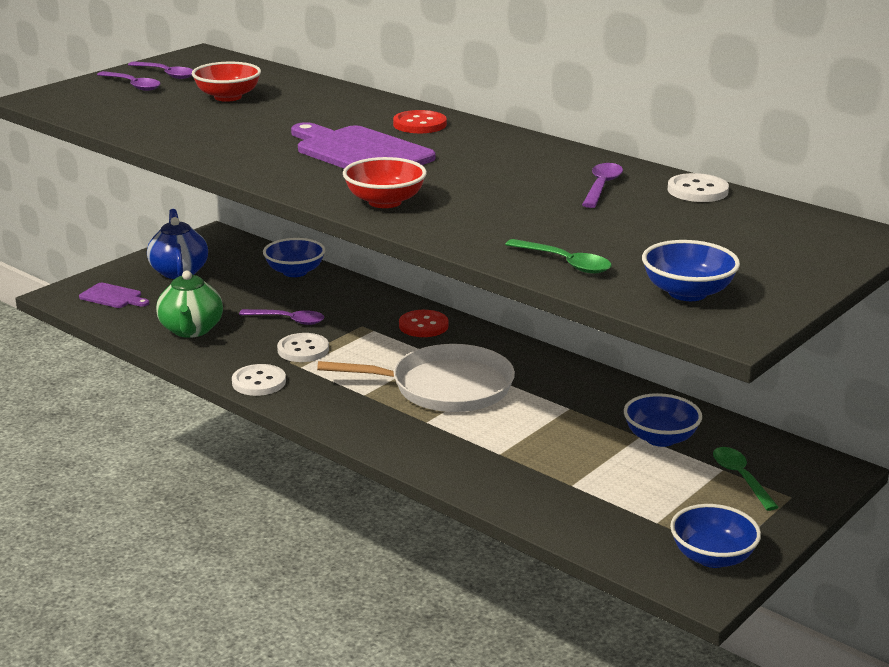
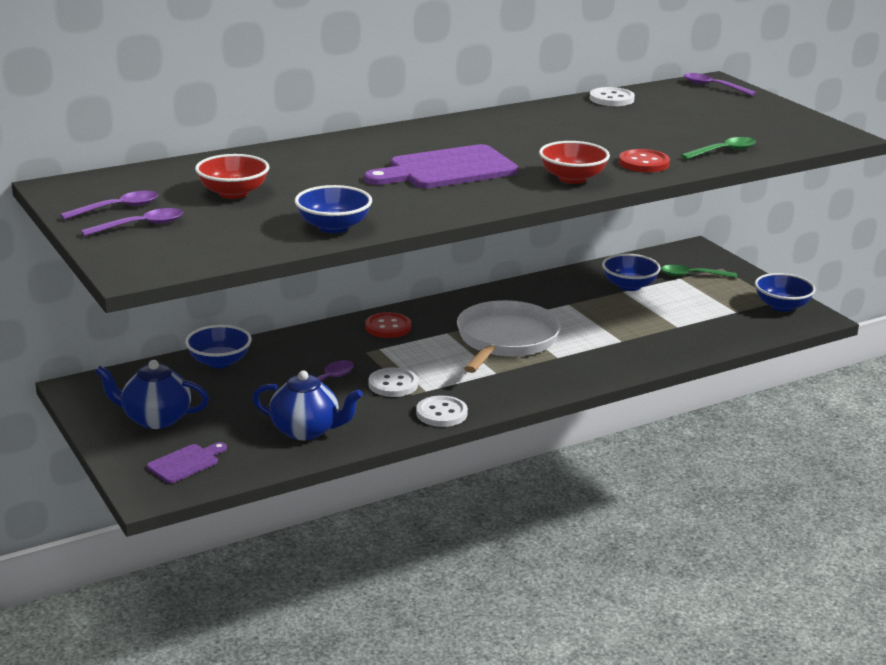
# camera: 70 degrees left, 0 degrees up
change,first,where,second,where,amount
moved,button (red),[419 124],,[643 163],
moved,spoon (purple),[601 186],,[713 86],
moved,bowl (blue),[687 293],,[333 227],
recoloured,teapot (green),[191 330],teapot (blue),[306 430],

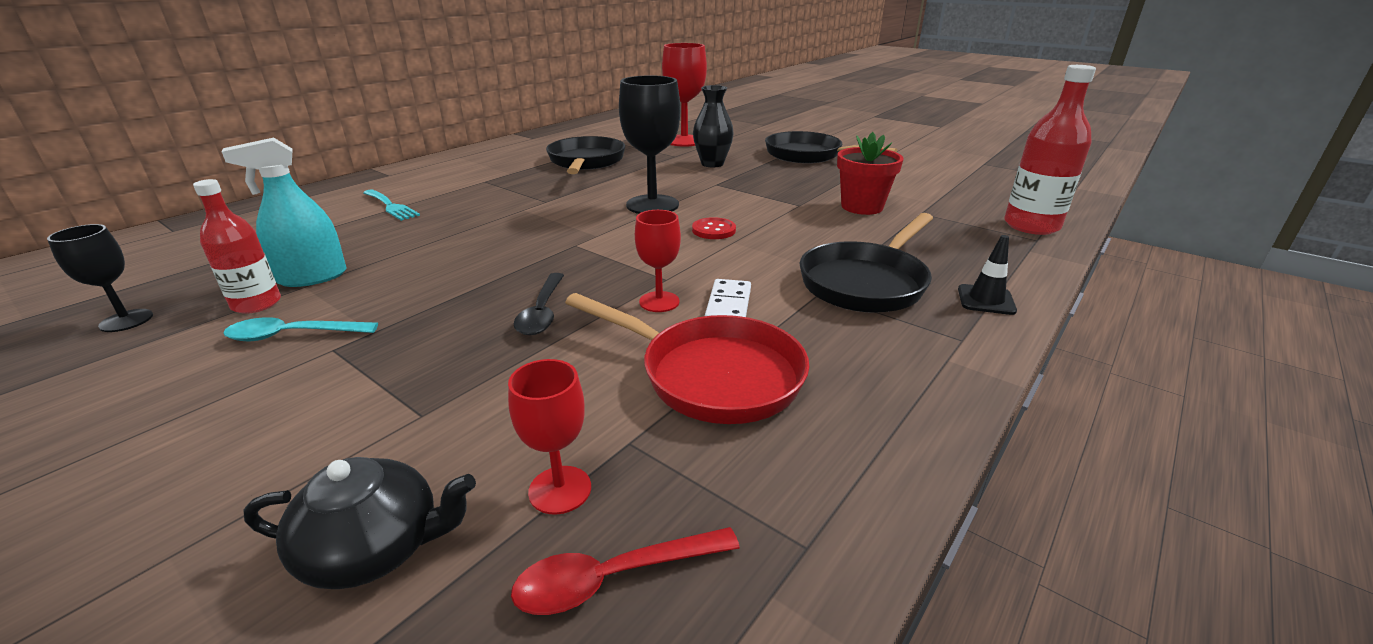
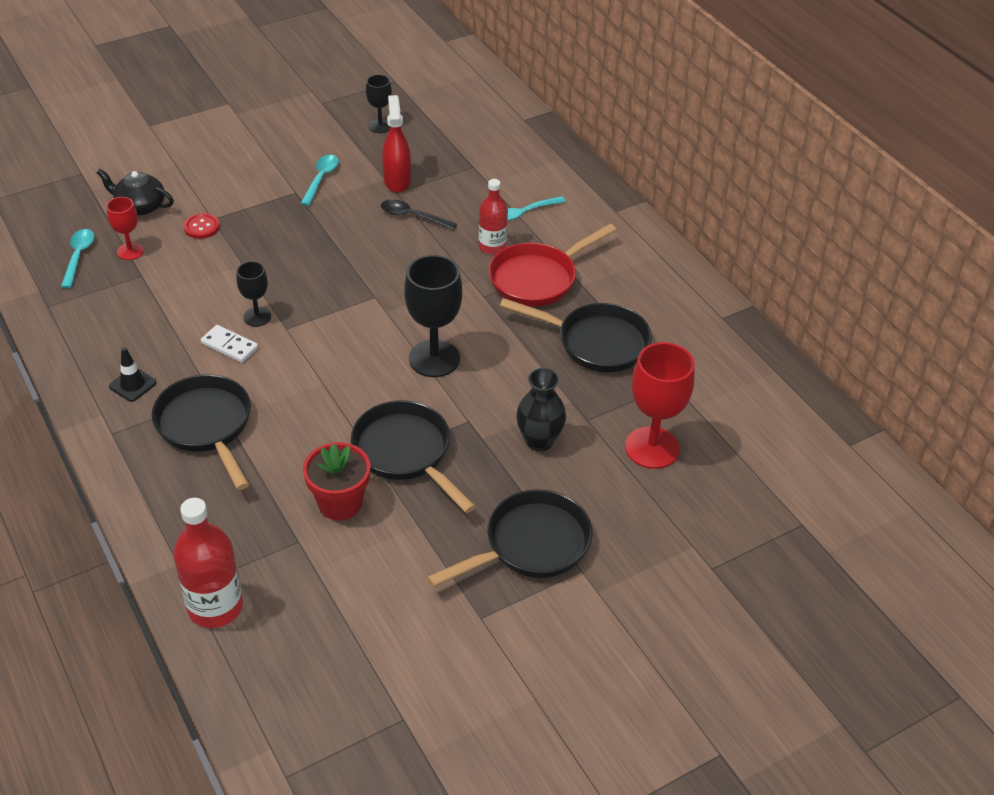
# camera: 110 degrees right, 15 degrees up
change,first,where,second,where,amount
added,,,pan (black),[406 453],
moved,bottle (red),[256 304],,[492 247],
moved,spoon (black),[542 312],,[412 216],
moved,pan (red),[711 375],,[538 278],
moved,button (red),[713 230],,[202 227],
moved,traffic cone (black),[986 300],,[132 385],
recoloured,spray bottle (turquoise),[312 277],spray bottle (red),[397 181],
recoloured,spoon (red),[613 578],spoon (turquoise),[78 257],
recoloured,goblet (red),[659 302],goblet (black),[257 317],
turned,teapot (black),[375 548],,[140 206],90 degrees clockwise

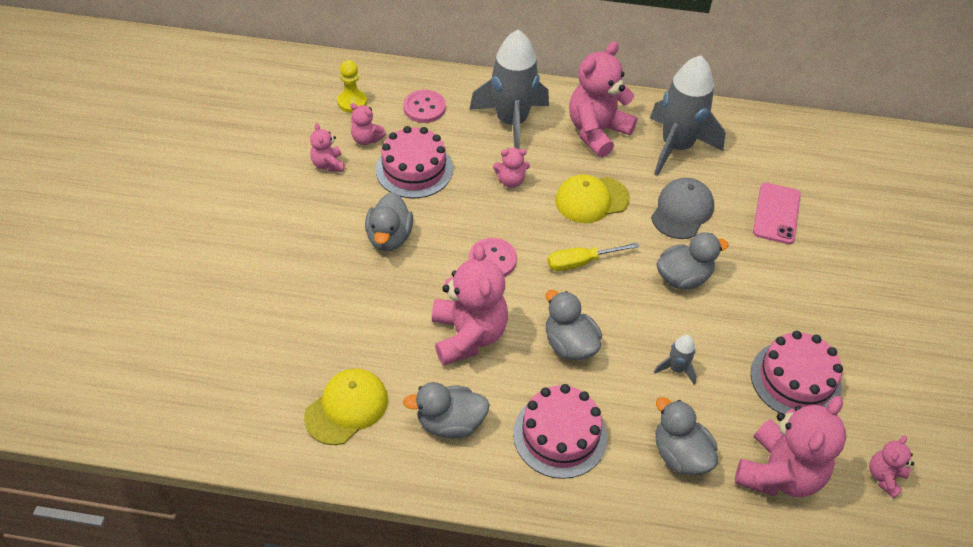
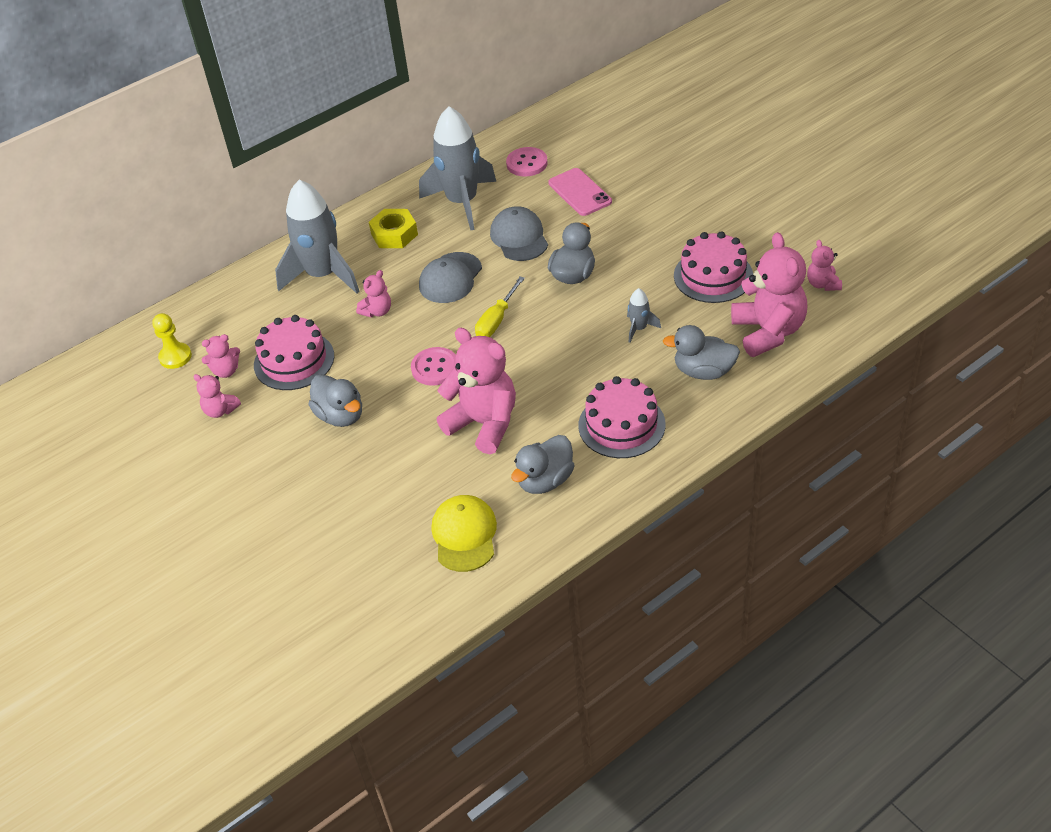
# camera: 40 degrees left, 5 degrees down
change,first,where,second,where,amount
removed,duck (grey),[569 344],,,
moved,button (pink),[424 108],,[527 163],
replaced,teddy bear (pink),[597 132],nut (yellow),[394 234],
recoloured,cap (yellow),[591 200],cap (grey),[450 278],

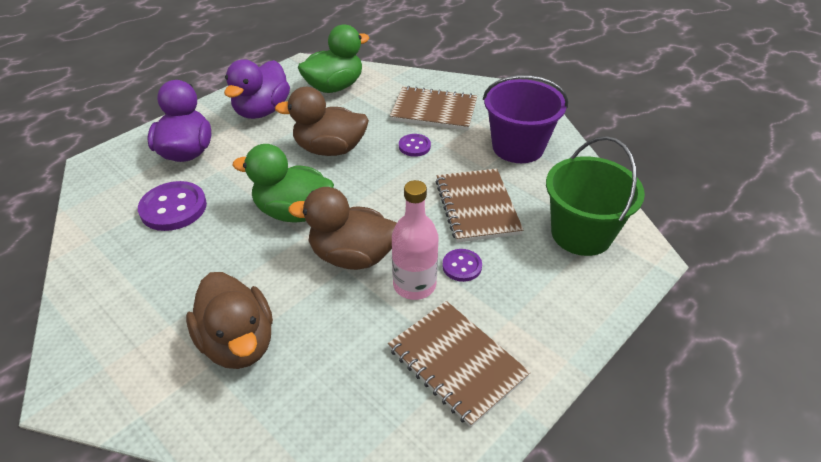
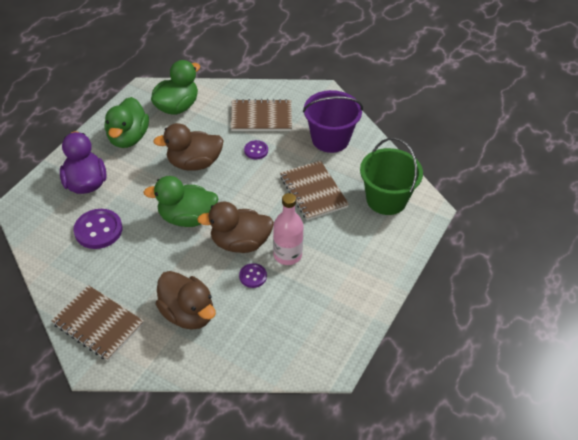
# camera: 15 degrees left, 5 degrees up
change,first,where,second,where,amount
moved,notebook (brown),[457 363],,[98 324],
moved,button (purple),[462 266],,[253 276],
recoloured,duck (purple),[262 111],duck (green),[128 138],

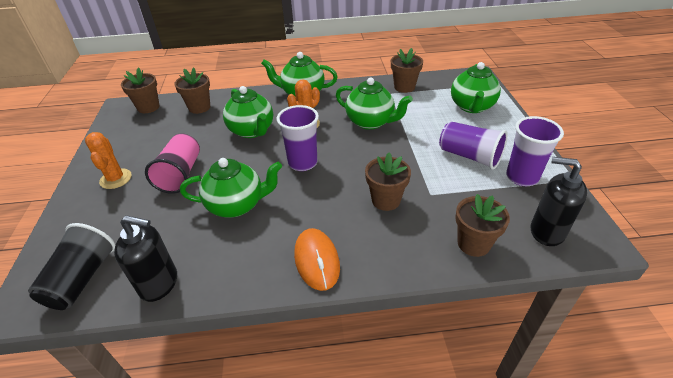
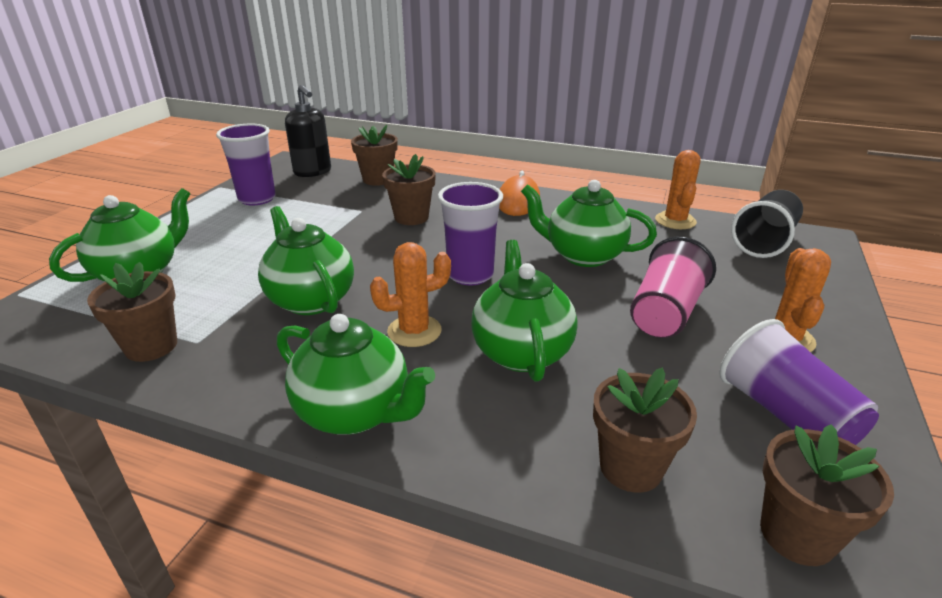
# camera: 155 degrees left, 10 degrees down
change,first,where,second,where,amount
moved,cup (purple),[469 156],,[785 415],
replaced,soap dispenser (black),[159 283],cactus (orange),[675 221],

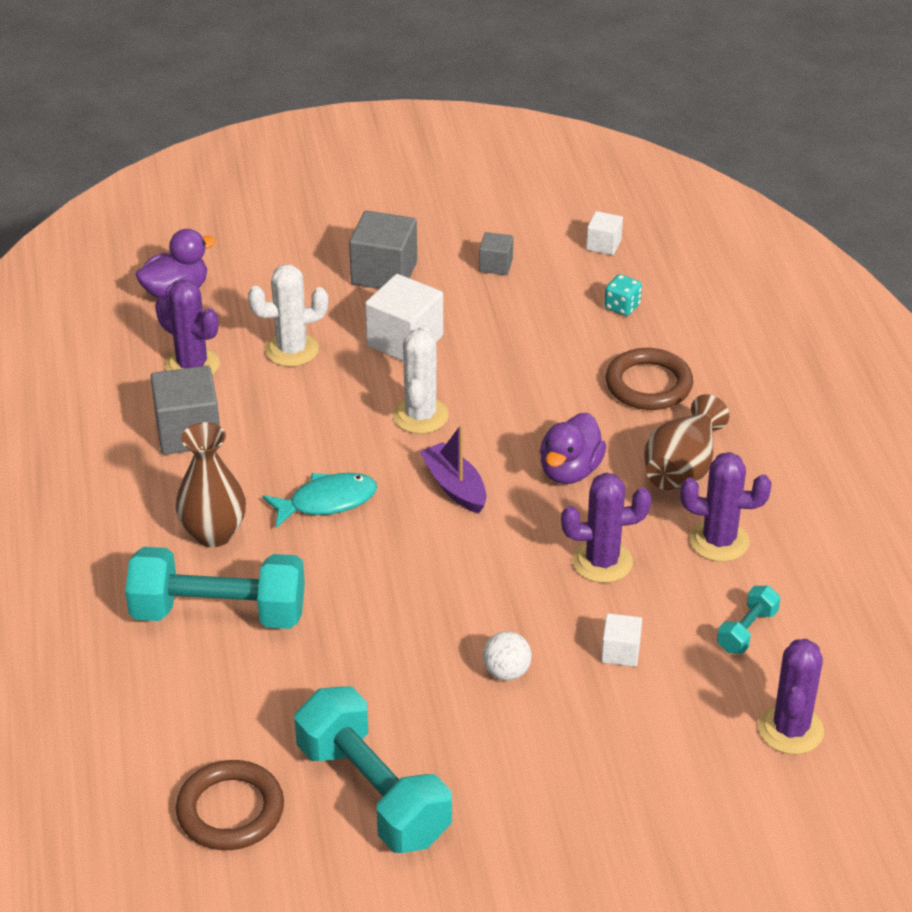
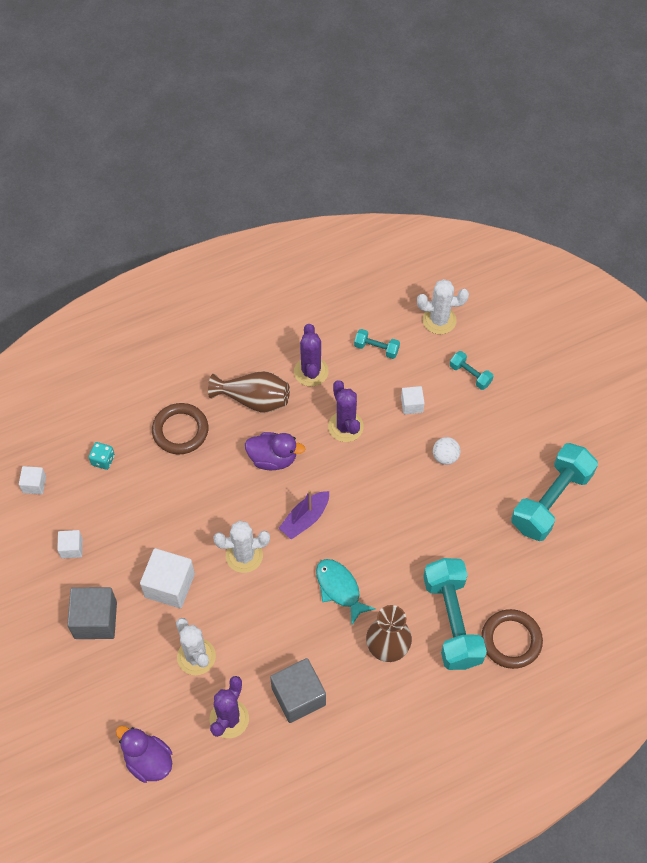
# camera: 105 degrees left, 20 degrees up
change,first,where,second,where,amount
added,,,dumbbell (turquoise),[470 375],
moved,ring (brown),[230 810],,[511 640],
recoloured,cube (grey),[496 265],cube (white),[71 548],
recoloured,cactus (purple),[790 729],cactus (white),[439 320],

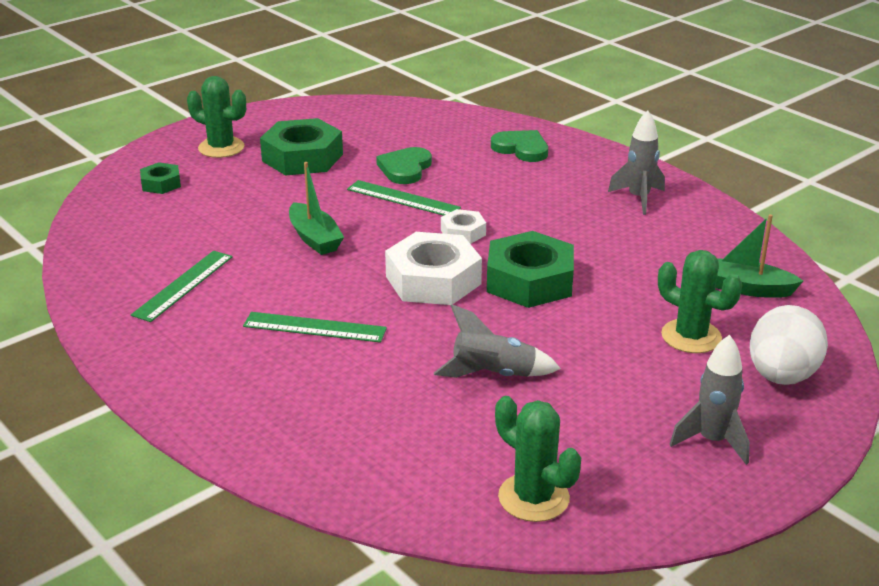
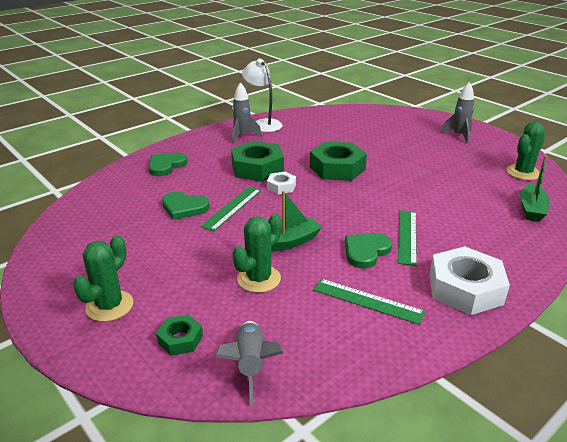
# camera: 90 degrees left, 0 degrees up
change,first,where,second,where,amount
removed,egg (white),[781 376],,,
added,,,lamp (white),[263 124],
added,,,heart (green),[366 251],
moved,nut (green),[302 157],,[257 168],
moved,nut (white),[433 280],,[465 288],
moved,rocket (grey),[493 375],,[250 365],
moved,cactus (green),[691 336],,[259 279],
moved,boat (green),[746 288],,[531 209],

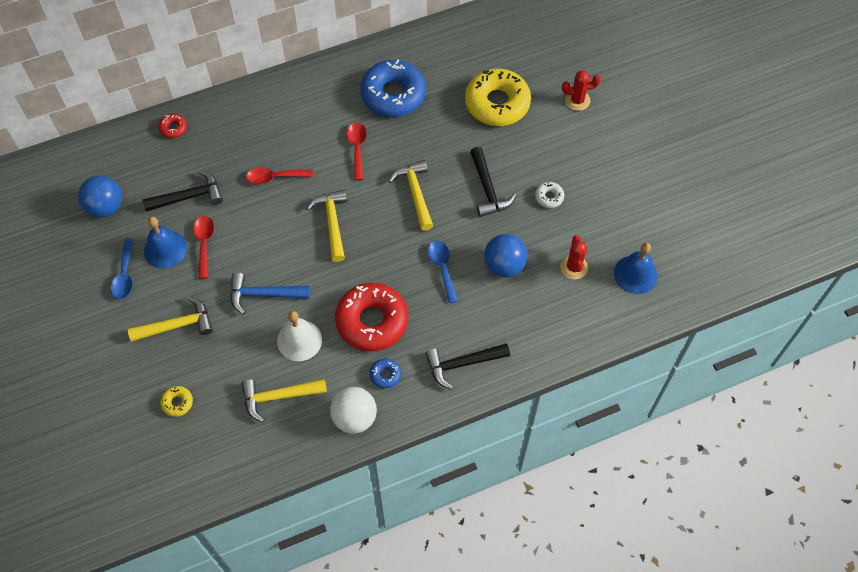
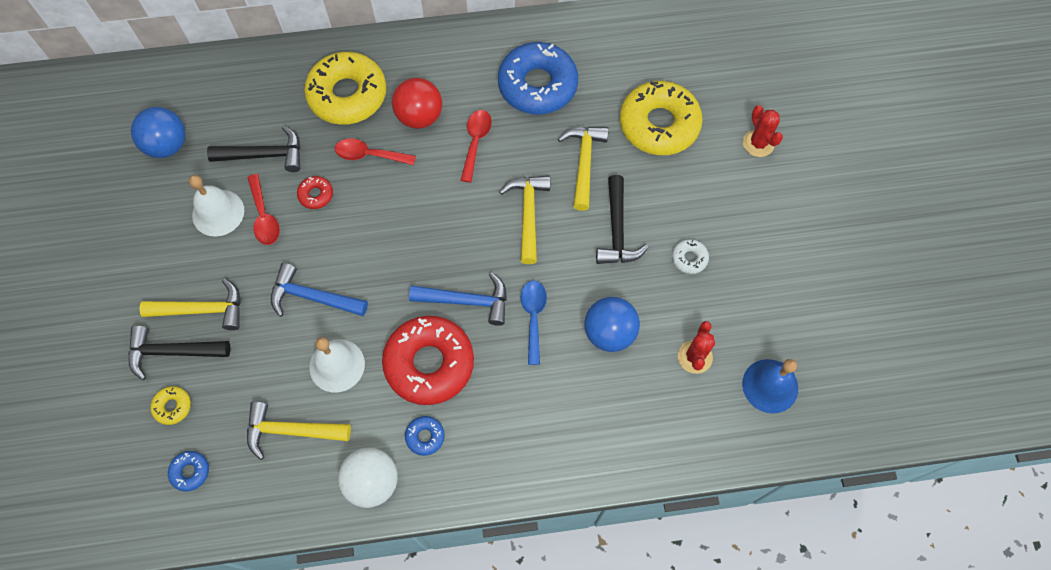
# camera: 15 degrees right, 5 degrees up
change,first,where,second,where,amount
removed,spoon (blue),[125 275],,,
added,,,donut (blue),[190 472],
added,,,donut (yellow),[347 95],
added,,,ball (red),[419 116],
added,,,hammer (blue),[467 301],
moved,donut (red),[173 128],,[316 195],
moved,hammer (yellow),[332 222],,[584 163],
moved,hammer (black),[462 364],,[172 352],
recoloured,bell (blue),[165 249],bell (white),[218 212],
turned,spoon (red),[204 243],,[264 217],150 degrees clockwise
turned,cactus (red),[577 100],,[758 143],60 degrees clockwise

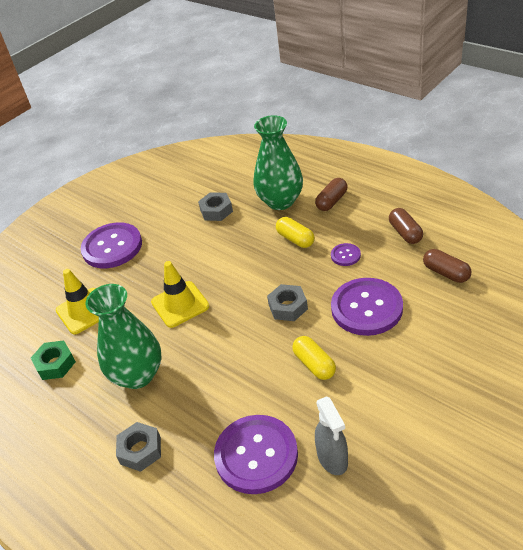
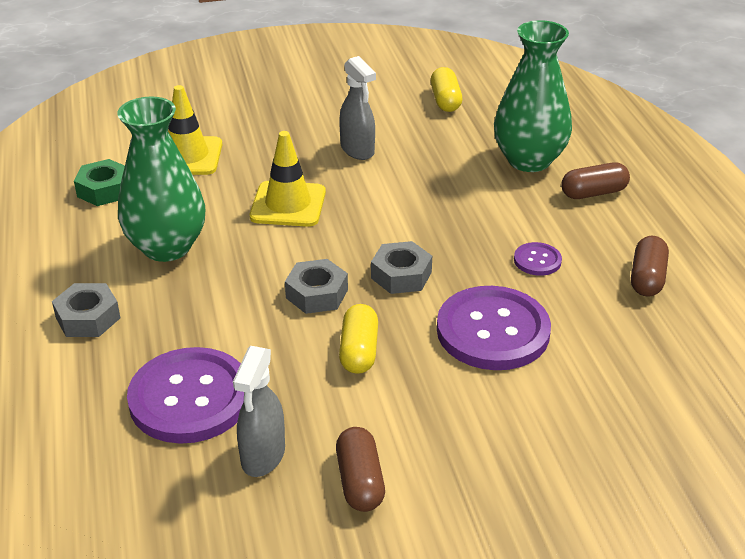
# camera: 30 degrees right, 5 degrees down
change,first,where,second,where,amount
removed,button (purple),[112 247],,,
added,,,spray bottle (grey),[357 150],
moved,nut (grey),[216 211],,[317 294],
moved,capsule (yellow),[295 239],,[445 100],
moved,capsule (brown),[446 273],,[360 481],

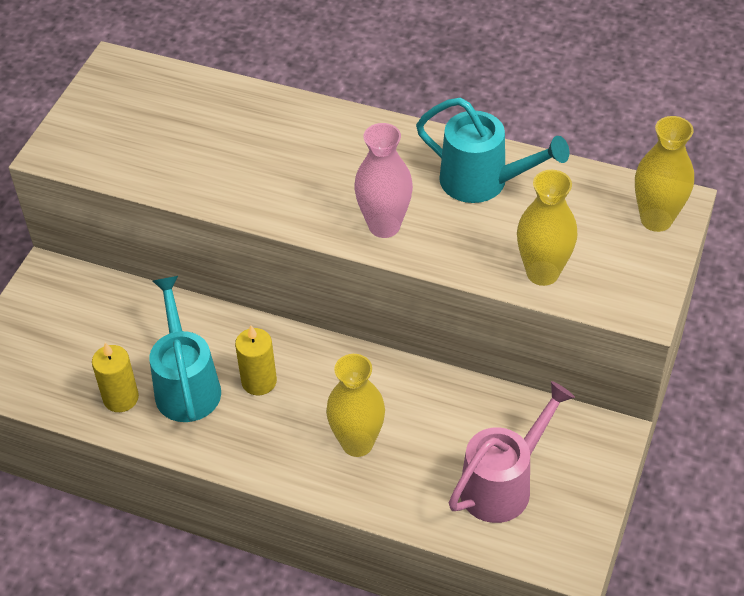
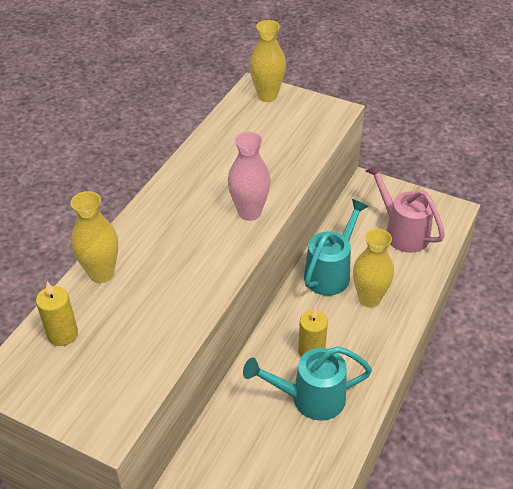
# camera: 85 degrees left, 5 degrees down
change,first,where,second,where,amount
moved,candle (yellow),[121 398],,[62 334],
moved,watering can (turquoise),[483 182],,[331 272],
moved,vase (yellow),[542 273],,[101 273],

